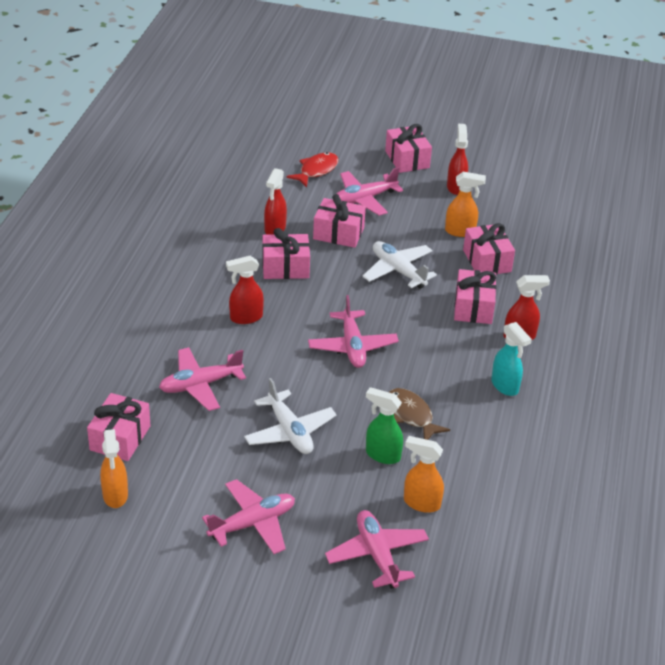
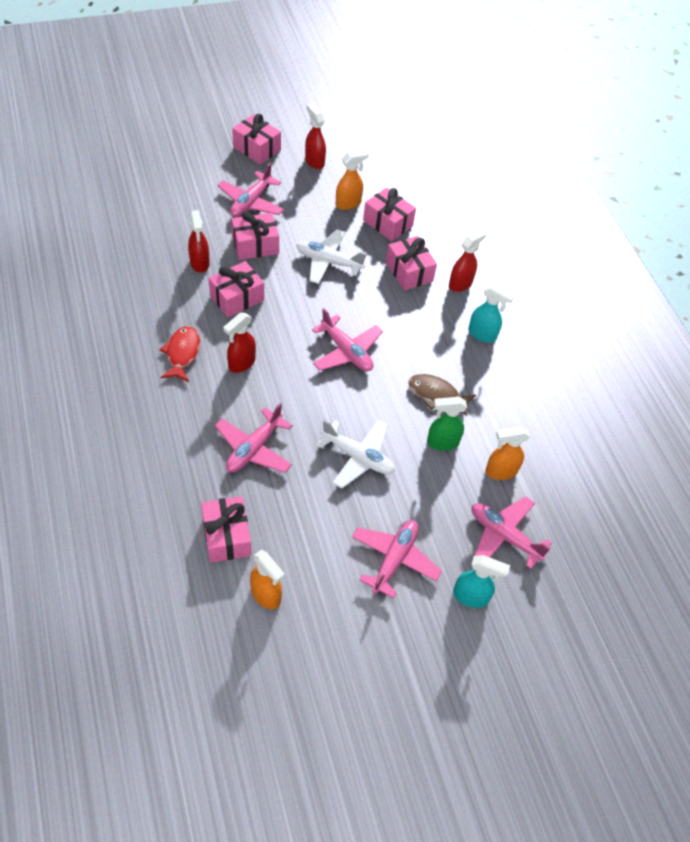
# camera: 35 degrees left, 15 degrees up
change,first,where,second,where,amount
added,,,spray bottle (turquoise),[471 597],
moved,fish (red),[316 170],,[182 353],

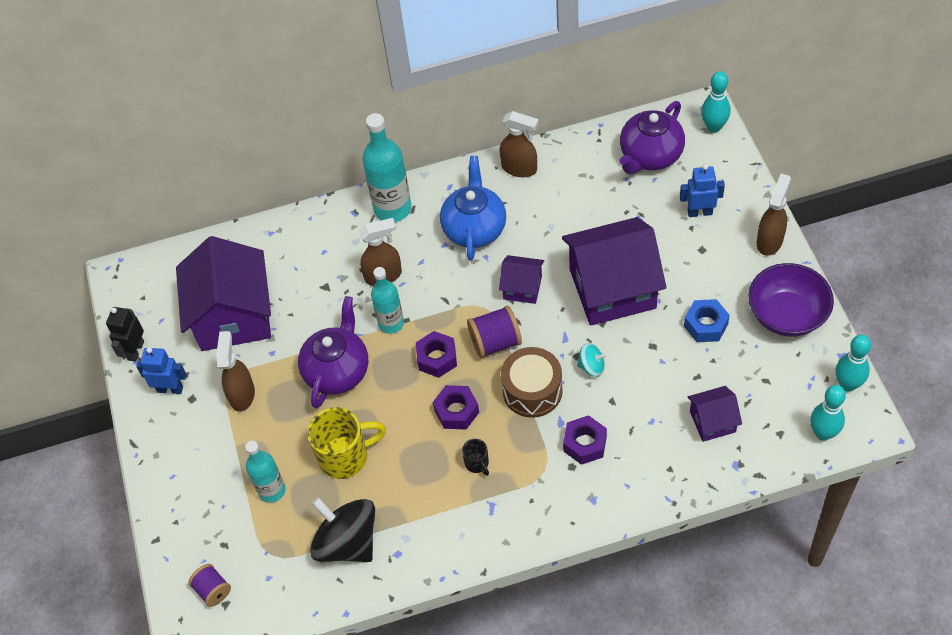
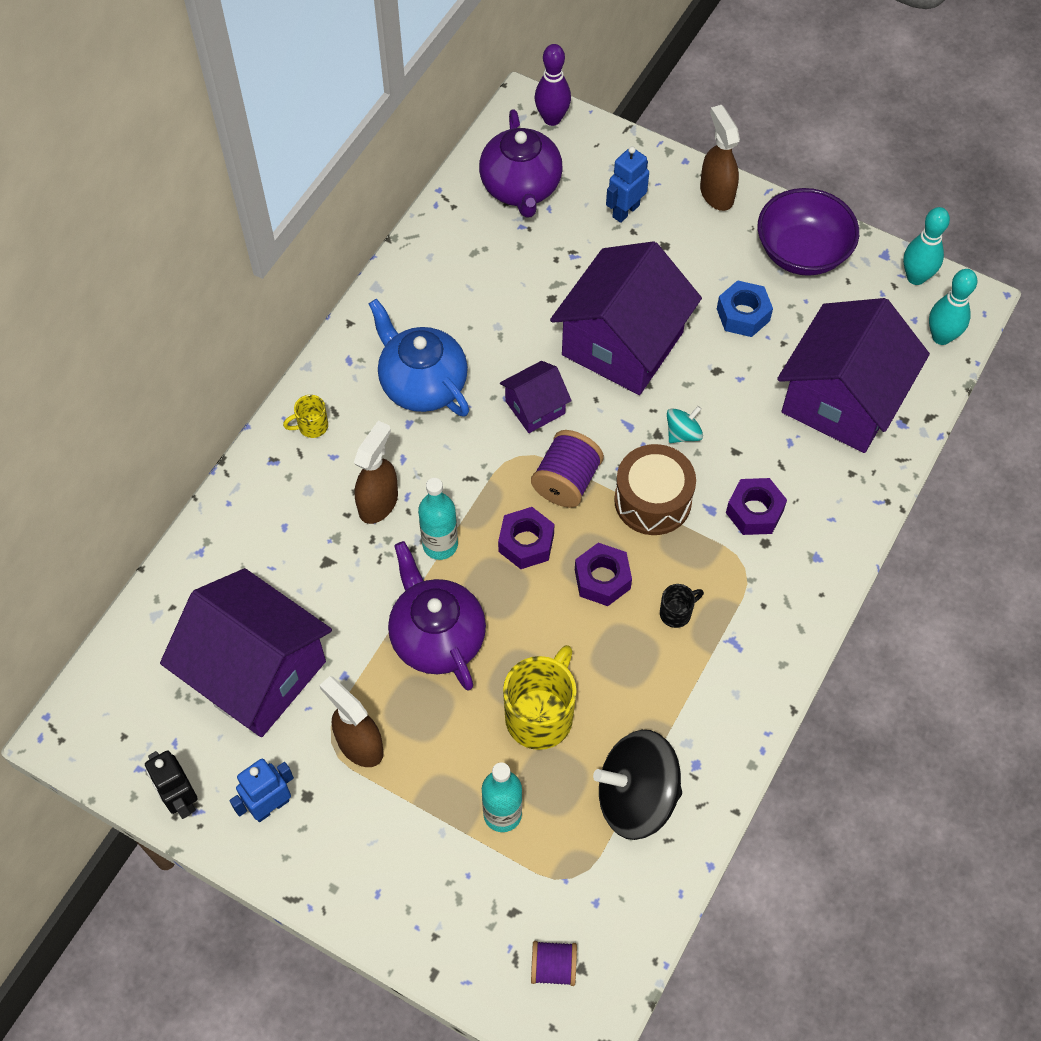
# camera: 50 degrees left, 5 degrees up
change,first,where,second,where,amount
removed,spray bottle (brown),[519 168],,,
replaced,bottle (turquoise),[392 208],mug (yellow),[311 426],
recoloured,bowling pin (turquoise),[713 127],bowling pin (purple),[552 119],
turned,mug (black),[477 463],,[676 613],45 degrees counterclockwise
resized,house (purple),[712 421],,[842 400],x2.08

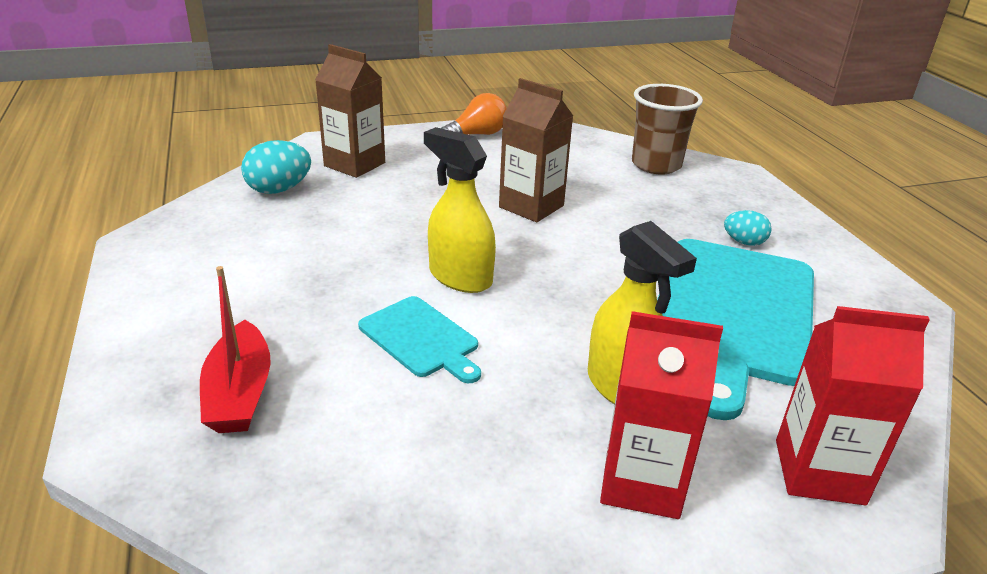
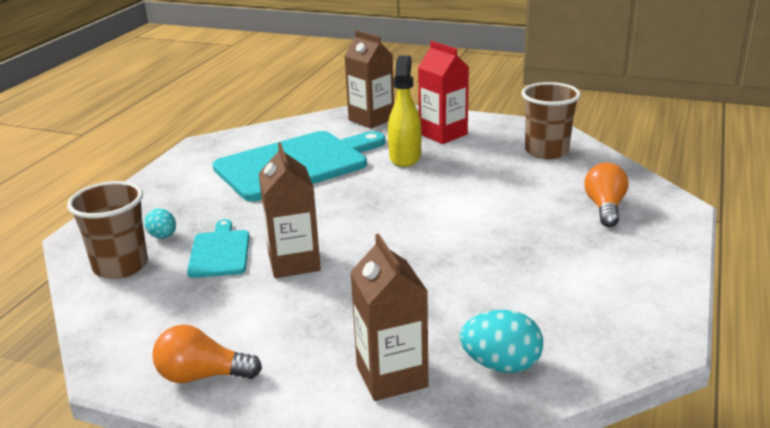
# camera: 140 degrees left, 5 degrees down
change,first,where,second,where,amount
removed,spray bottle (yellow),[460 277],,,
added,,,cup (brown),[546 151],
moved,cutting board (turquoise),[421 338],,[220 252],
moved,egg (turquoise),[744 242],,[163 236],
replaced,boat (red),[240 393],light bulb (orange),[605 208],
recoloured,carton (red),[819 472],carton (brown),[371 119],

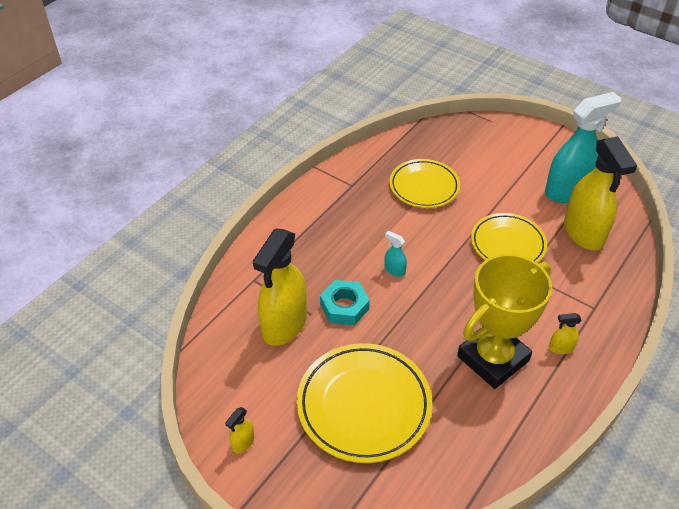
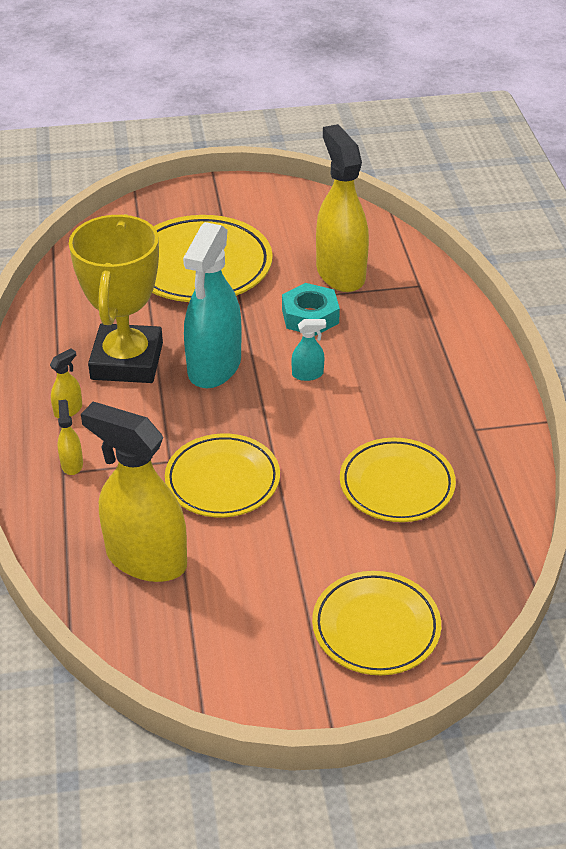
# camera: 135 degrees right, 5 degrees down
change,first,where,second,where,amount
added,,,plate (yellow),[376 627],
moved,spray bottle (yellow),[243 442],,[72 464],
moved,spray bottle (turquoise),[567 191],,[214 367],

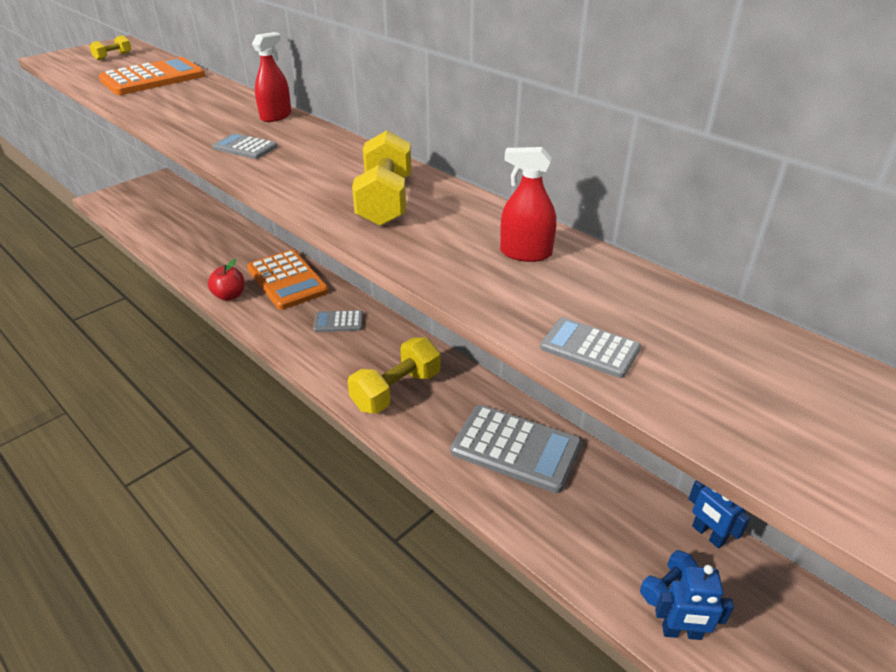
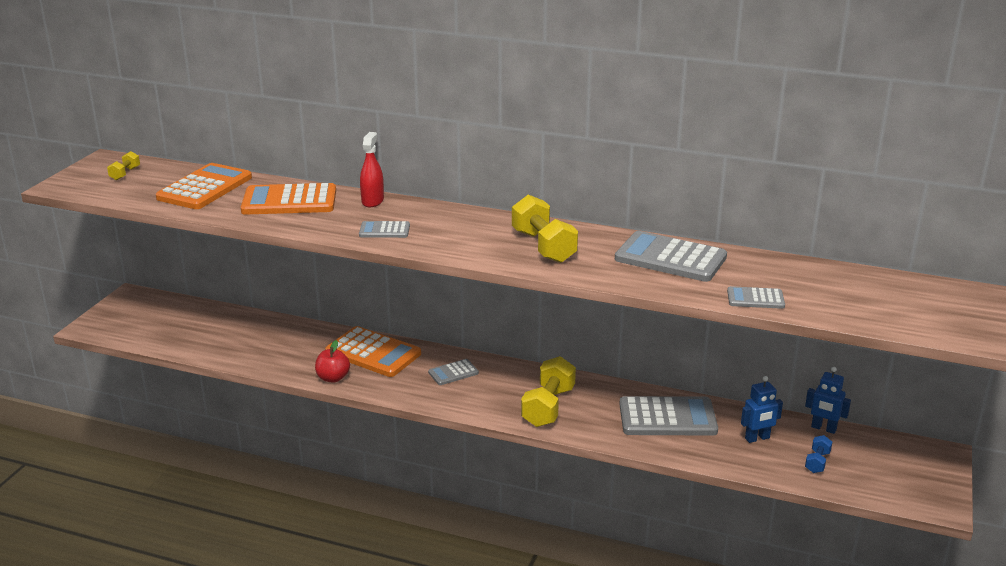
# camera: 25 degrees left, 10 degrees down
change,first,where,second,where,amount
added,,,calculator (orange),[289 201],
moved,robot (blue),[681 632],,[757 438],
replaced,spray bottle (red),[525 253],calculator (grey),[670 258],

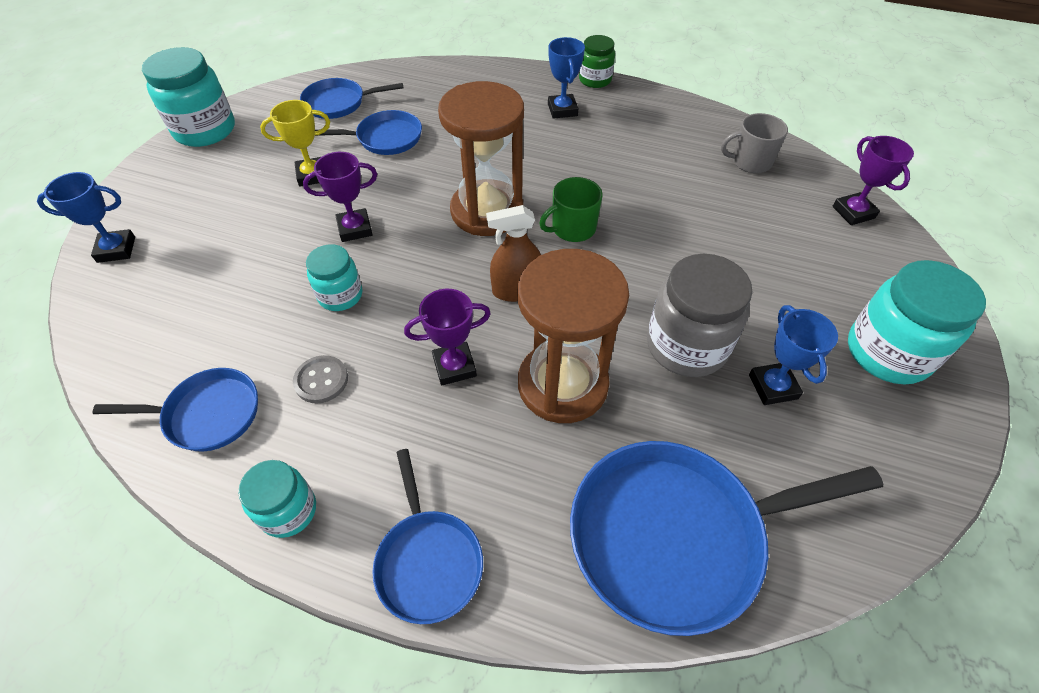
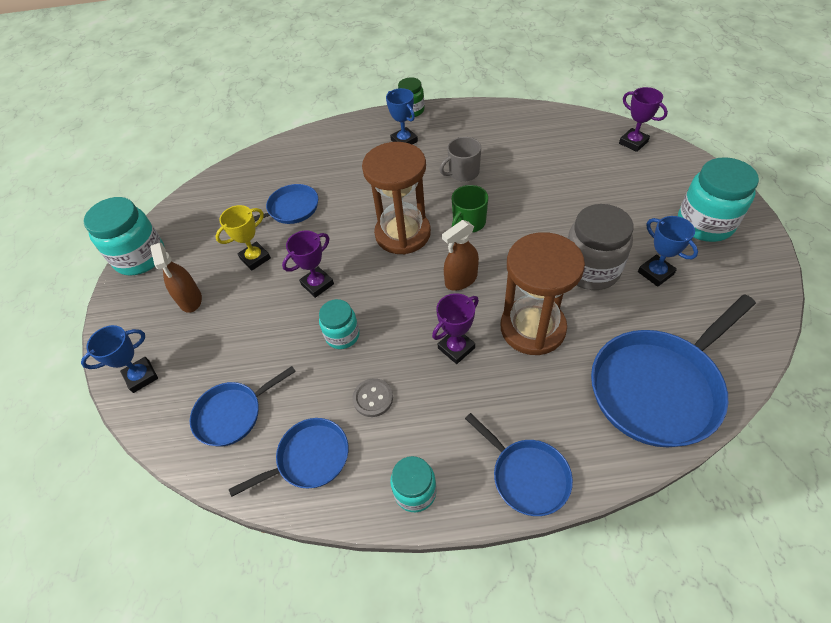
# camera: 20 degrees left, 0 degrees up
change,first,where,second,where,amount
added,,,spray bottle (brown),[190 299],
moved,pan (blue),[338 103],,[233 414],
moved,mug (grey),[750 161],,[463 172],

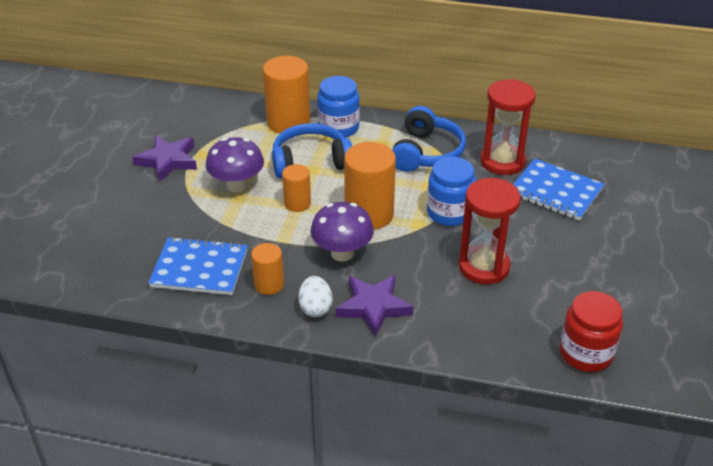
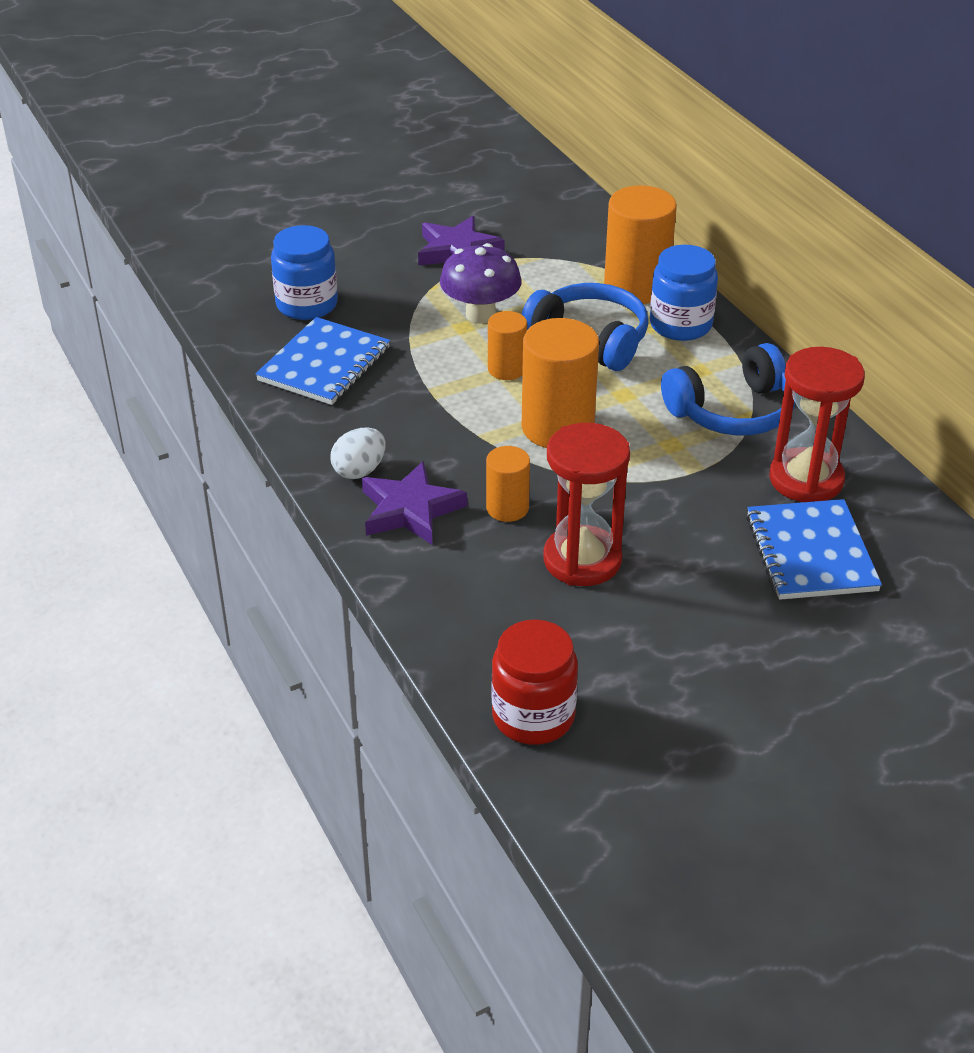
# camera: 50 degrees right, 0 degrees up
change,first,where,second,where,amount
removed,mushroom (purple),[342 253],,,
moved,cylinder (orange),[269 284],,[507 508],
moved,jar (blue),[449 213],,[307 304],
turned,notebook (blue),[199 268],,[324 364],60 degrees clockwise

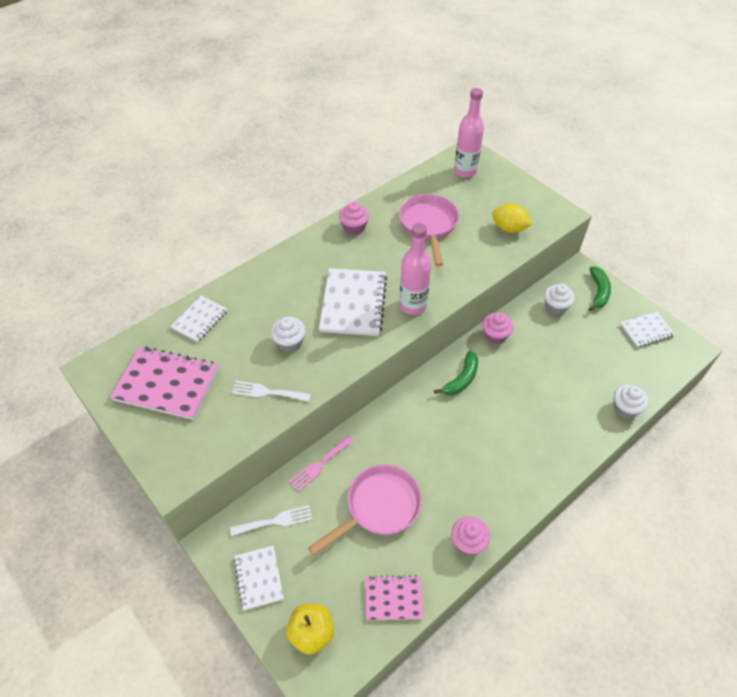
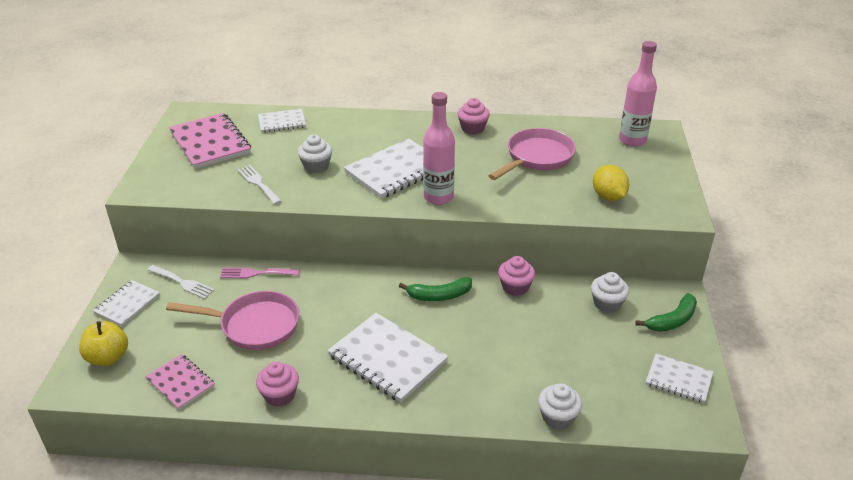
# camera: 45 degrees right, 15 degrees down
change,first,where,second,where,amount
added,,,notebook (white),[387 359],

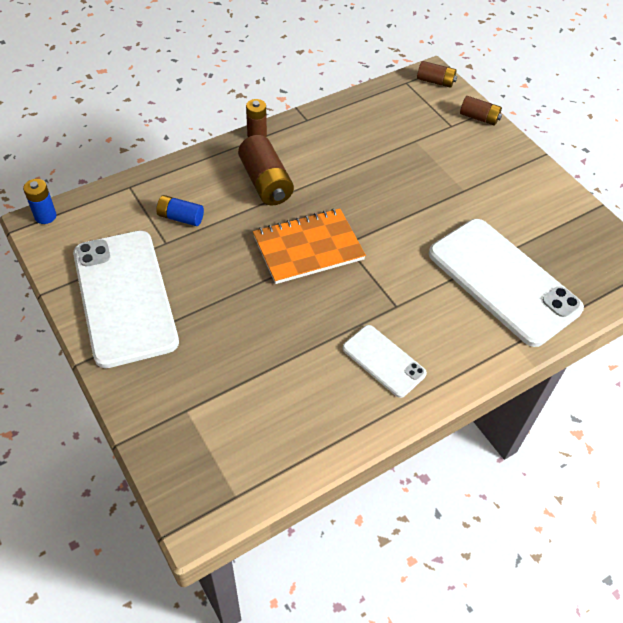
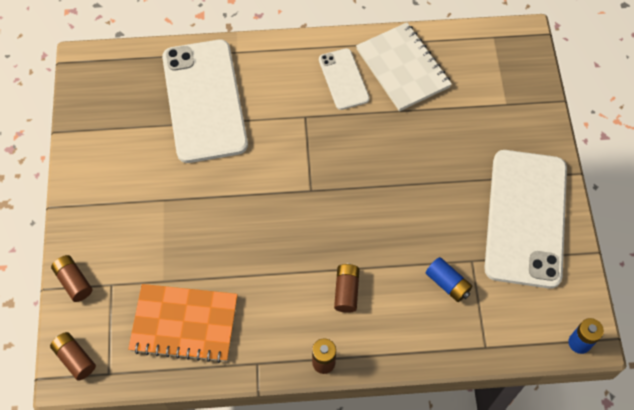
# camera: 150 degrees left, 10 degrees up
change,first,where,second,where,amount
added,,,notebook (white),[402 68],
moved,notebook (orange),[308 248],,[184 324],
resized,battery (brown),[266 183],,[346 291],x0.60

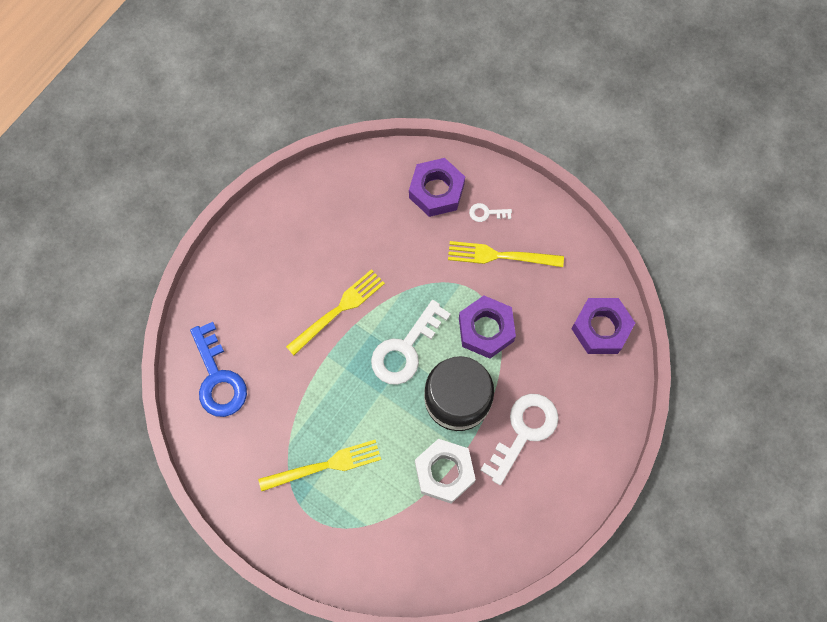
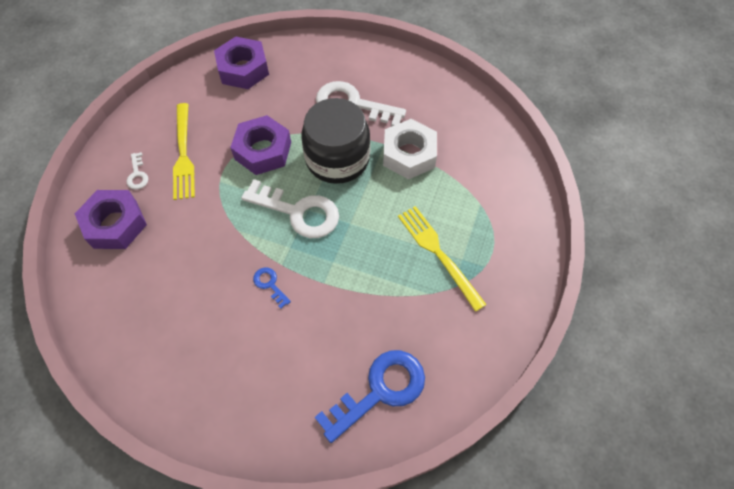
# camera: 105 degrees left, 10 degrees down
change,first,where,second,where,amount
replaced,fork (yellow),[338 310],key (blue),[270 284],

